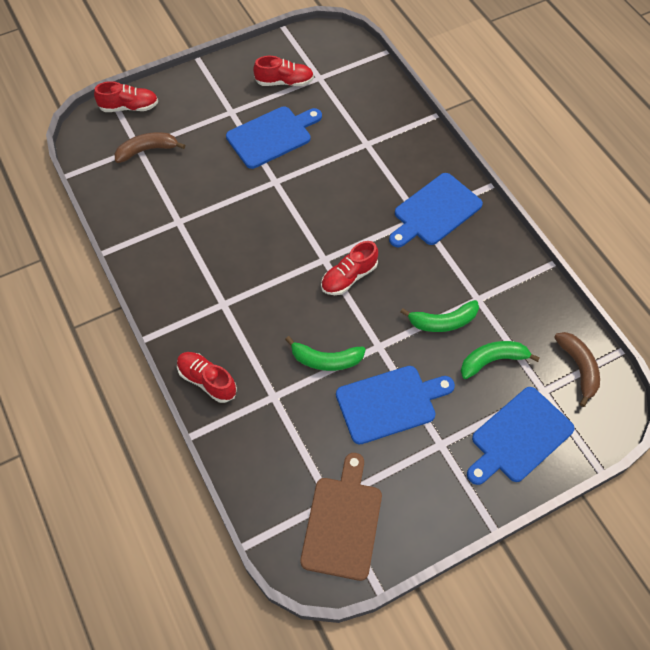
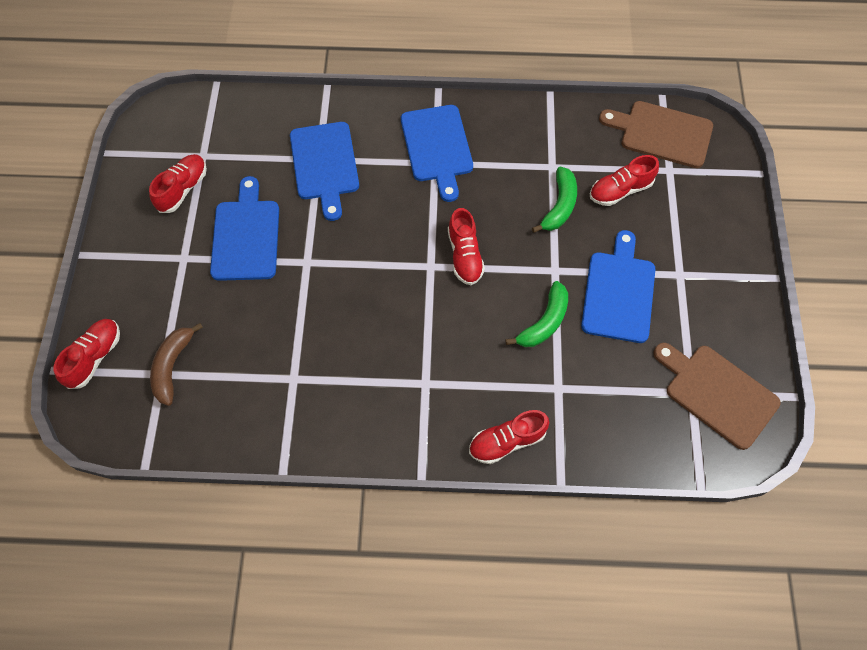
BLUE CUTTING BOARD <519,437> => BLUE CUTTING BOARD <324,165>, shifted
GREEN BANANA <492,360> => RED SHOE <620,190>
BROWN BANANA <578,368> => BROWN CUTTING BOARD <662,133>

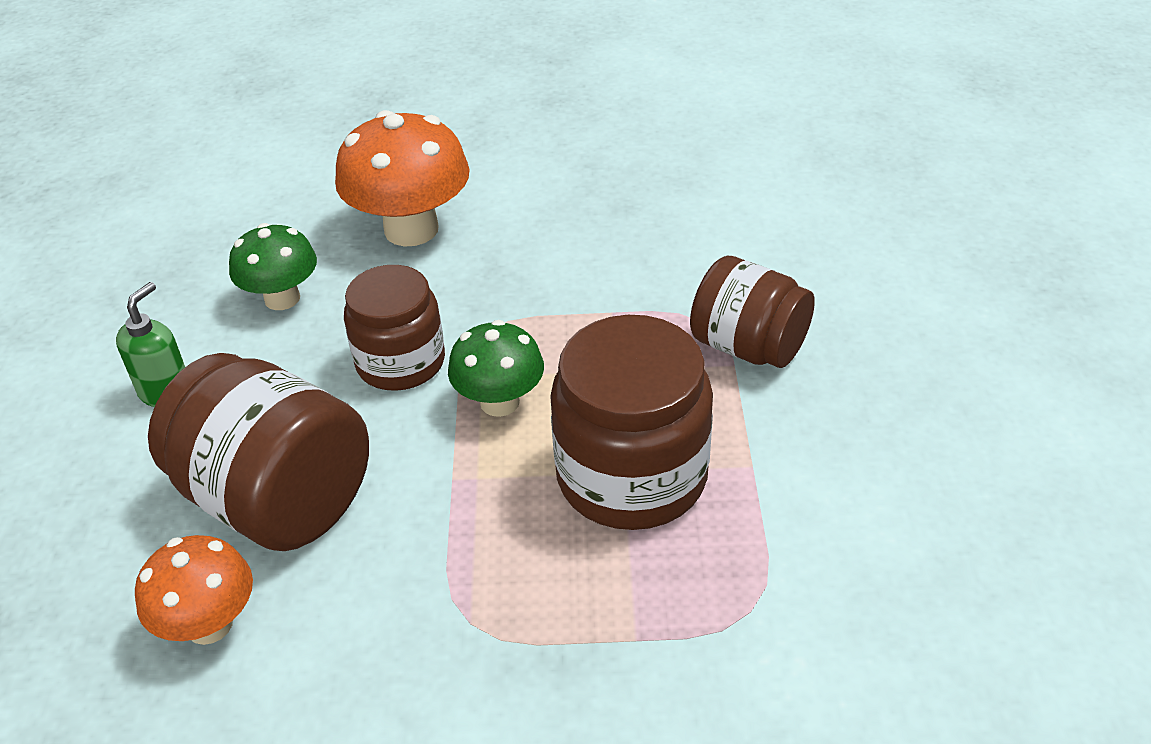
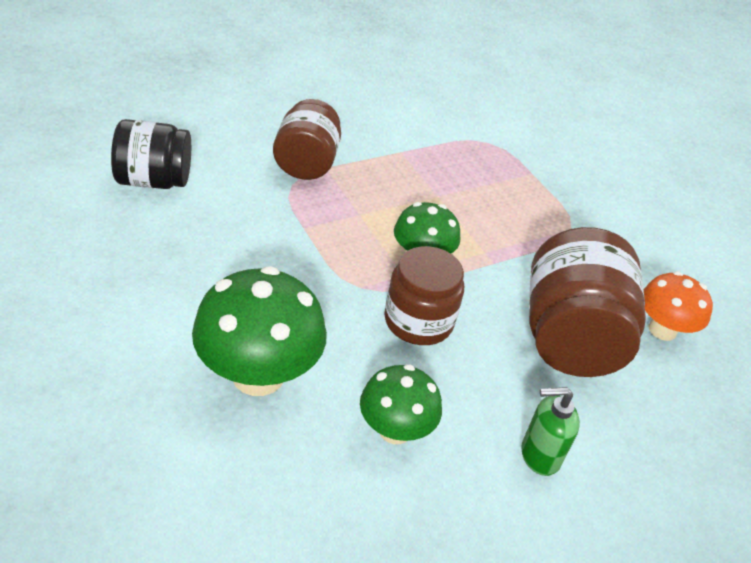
BROWN JAR <631,476> => nothing
nothing => BLACK JAR <153,180>
ORANGE MUSHROOM <411,229> => GREEN MUSHROOM <258,375>

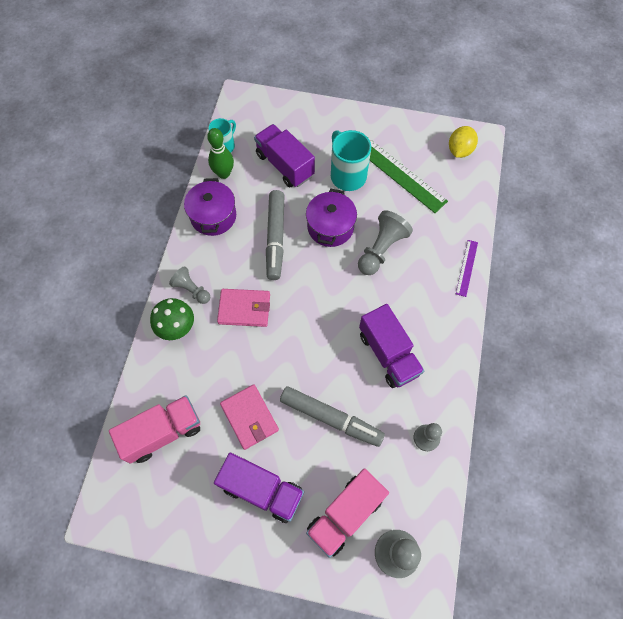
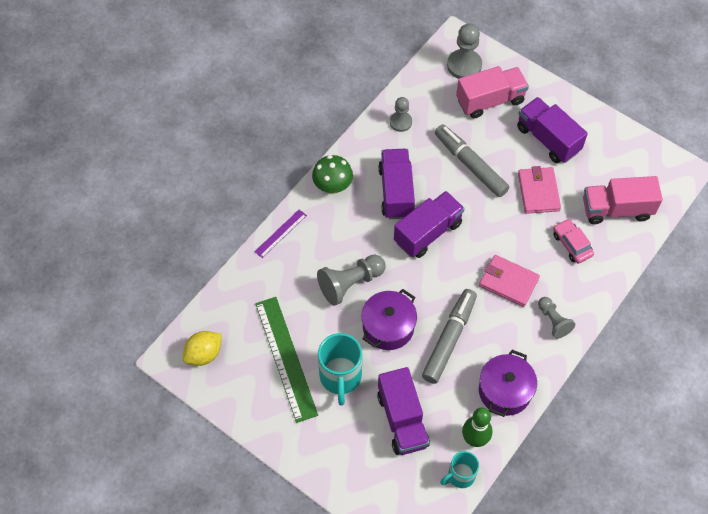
nothing => PURPLE TRUCK <428,232>
nothing => PINK CAR <571,244>
GREEN MUSHROOM <177,328> => GREEN MUSHROOM <332,187>, shifted

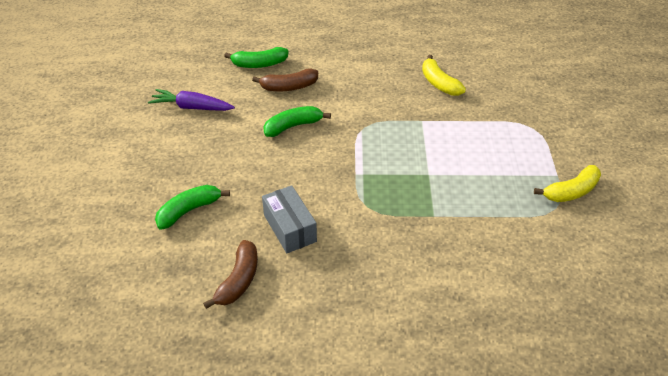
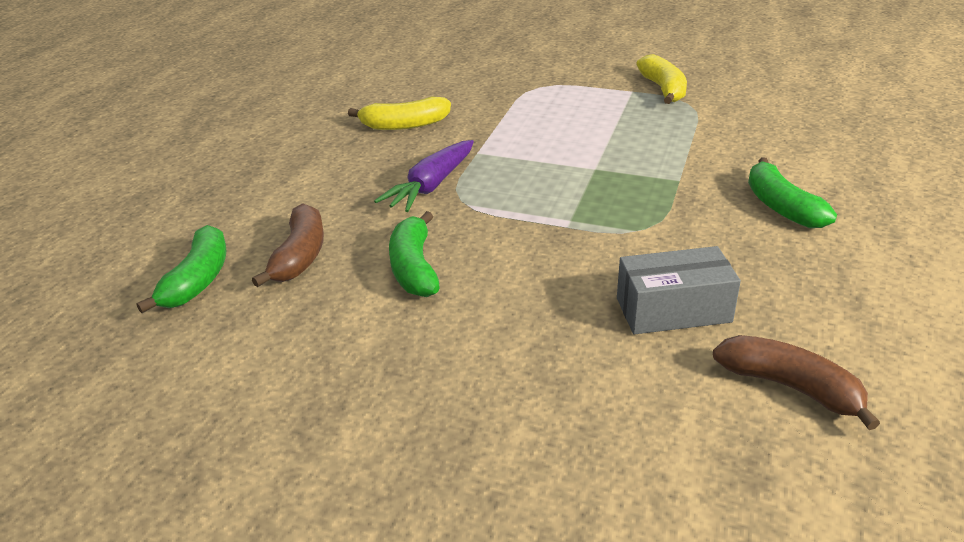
PURPLE CARROT <192,107> => PURPLE CARROT <431,186>, shifted
GREEN BANANA <189,210> => GREEN BANANA <781,206>, shifted

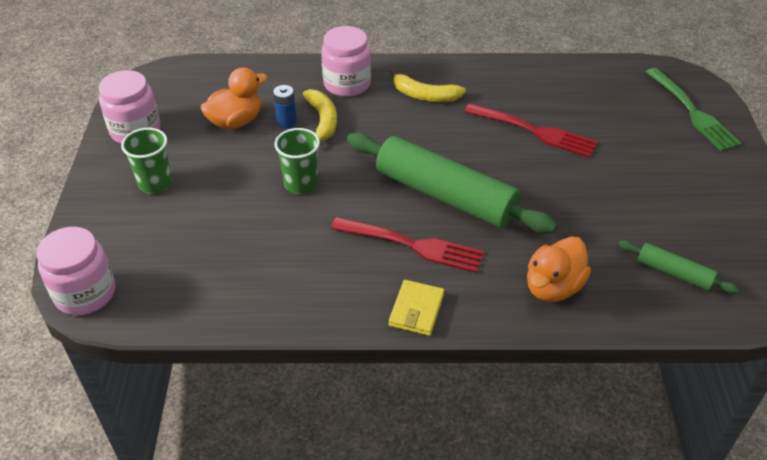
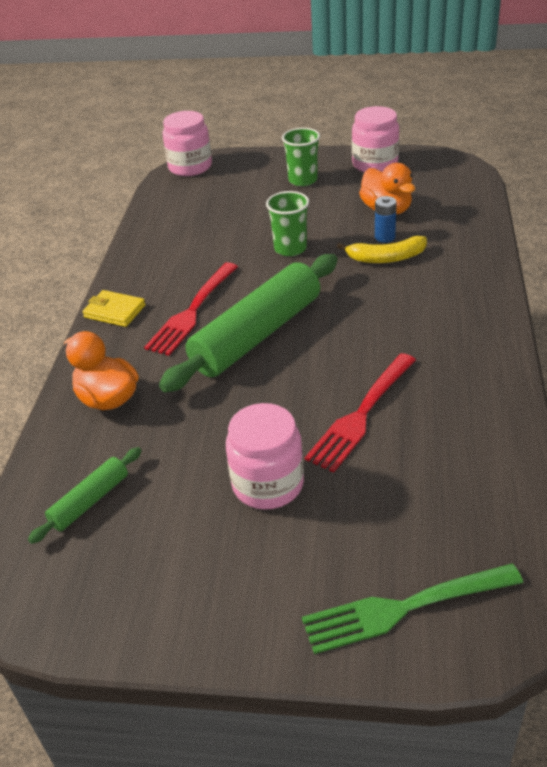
YELLOW BANANA <425,95> => nothing
PINK JAR <347,84> => PINK JAR <268,484>, shifted

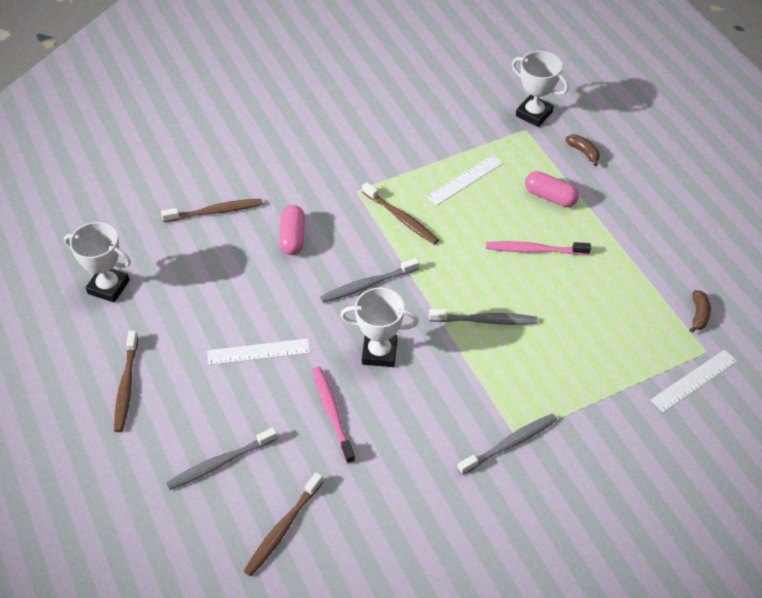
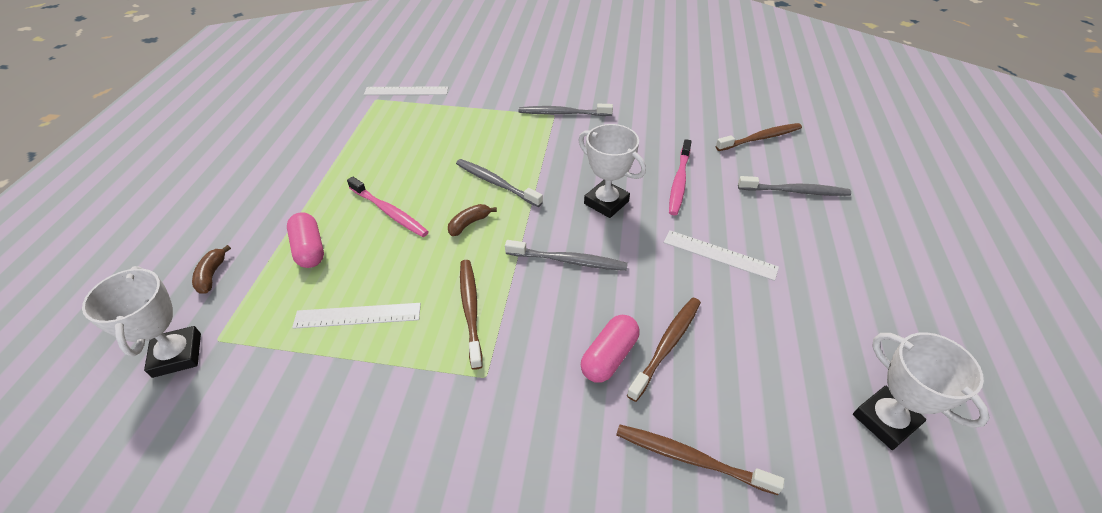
BROWN TOOTHBRUSH <126,386> => BROWN TOOTHBRUSH <667,345>, shifted
BROWN BANANA <698,315> => BROWN BANANA <469,223>, shifted

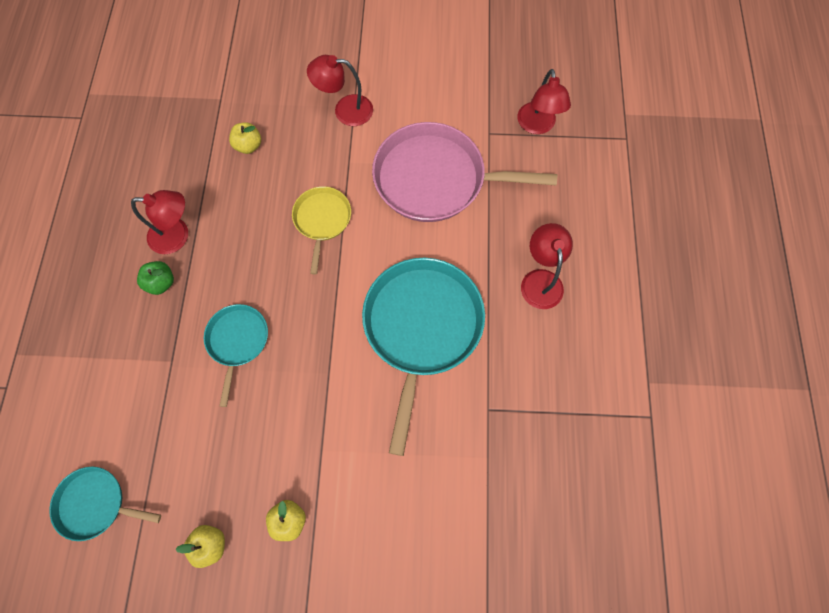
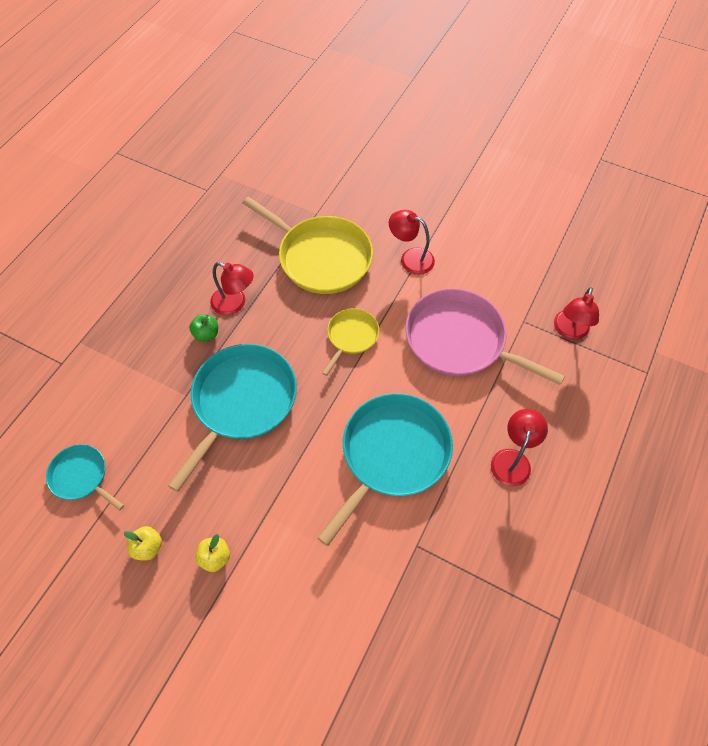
YELLOW APPLE <249,146> => YELLOW PAN <321,257>
TURQUOISE PAN <238,341> => TURQUOISE PAN <242,402>, x1.91

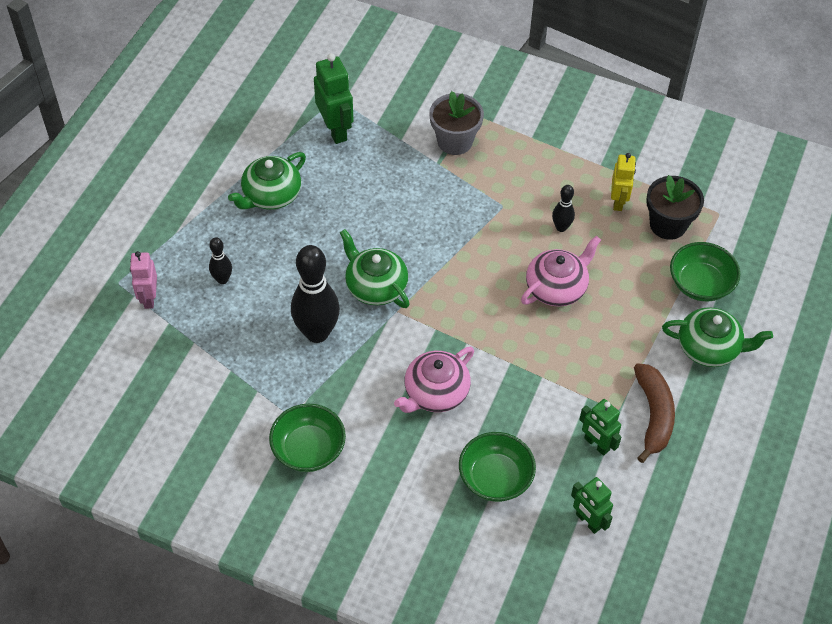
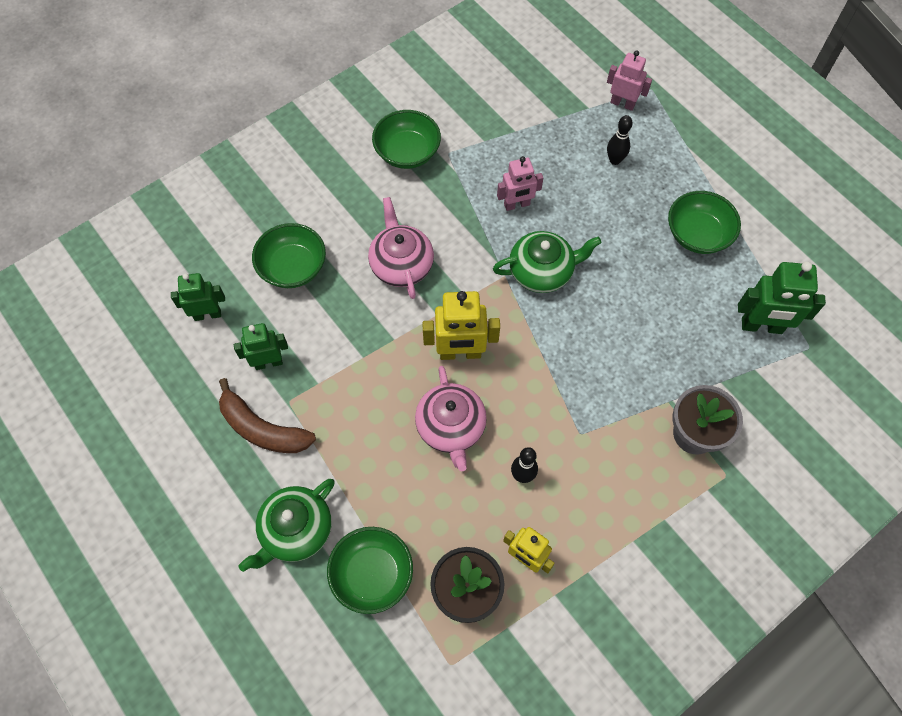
nothing => YELLOW ROBOT <460,353>
GREEN TEAPOT <271,195> => GREEN BOWL <697,234>
BLACK BOWLING PIN <317,333> => PINK ROBOT <517,205>

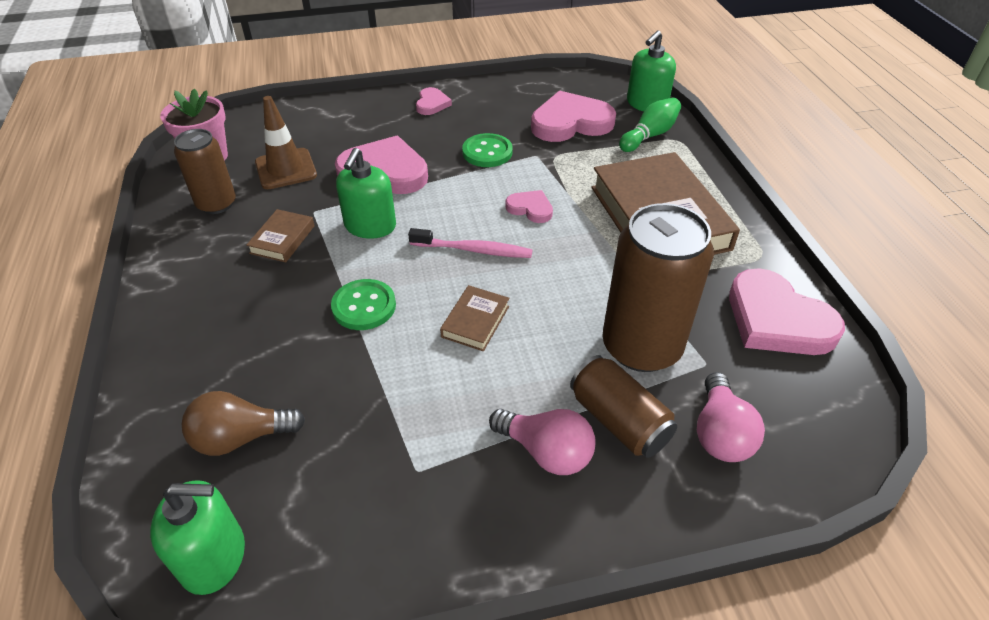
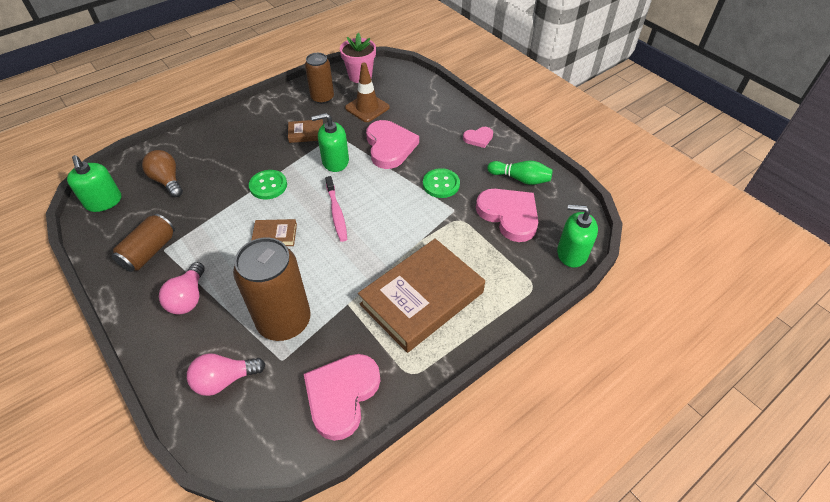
PINK HEART <530,208> => nothing
BROWN CAN <619,421> => BROWN CAN <149,252>, shifted
GREEN BOWLING PIN <649,135> => GREEN BOWLING PIN <520,179>, shifted

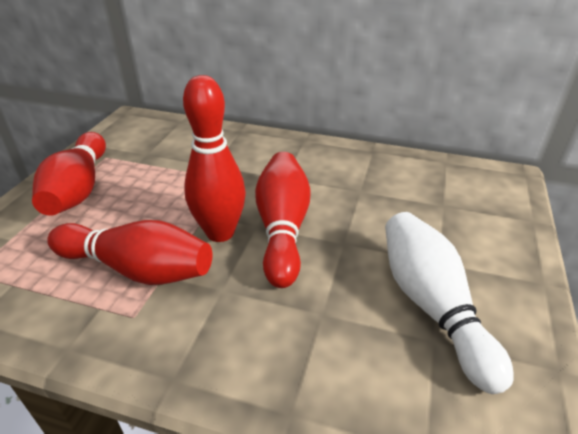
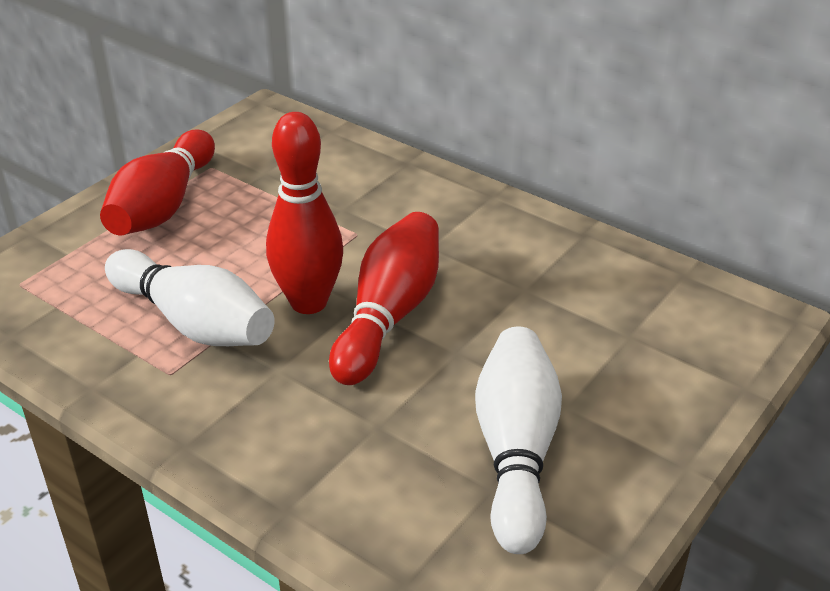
RED BOWLING PIN <137,269> => WHITE BOWLING PIN <194,323>

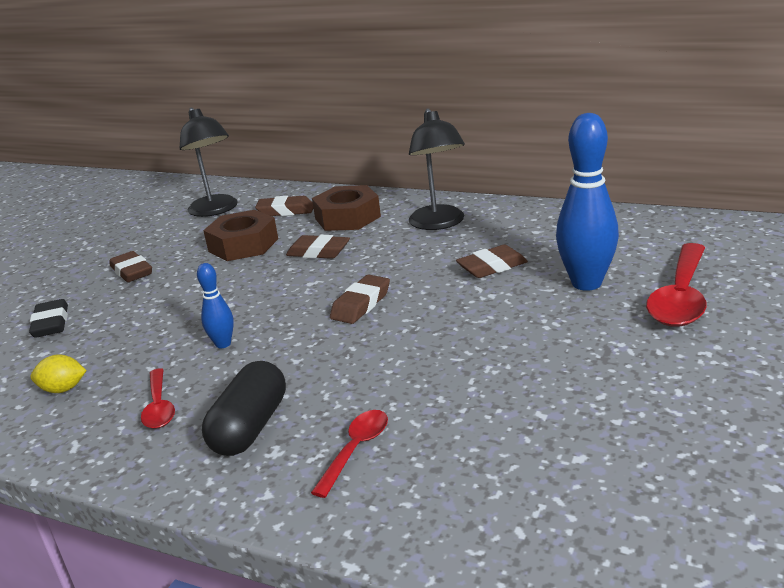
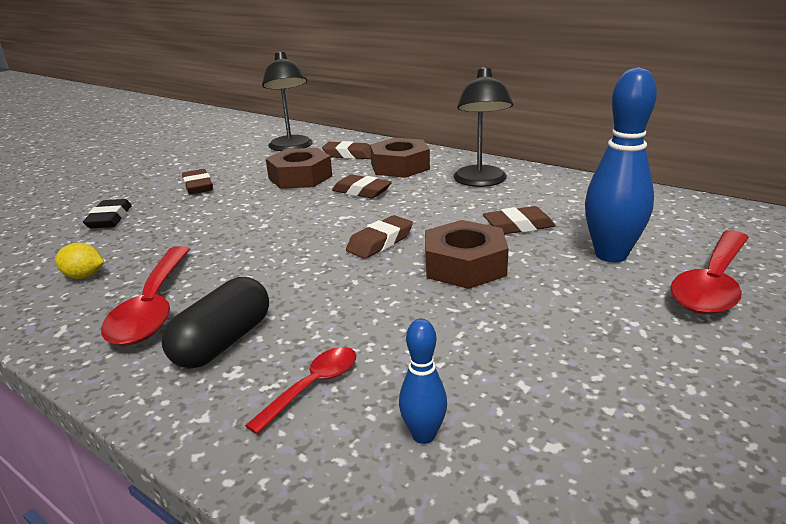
nothing => BROWN NUT <465,265>
BLUE BOWLING PIN <223,344> => BLUE BOWLING PIN <423,435>, shifted
RED SPOON <159,407> => RED SPOON <153,307>, x1.80

